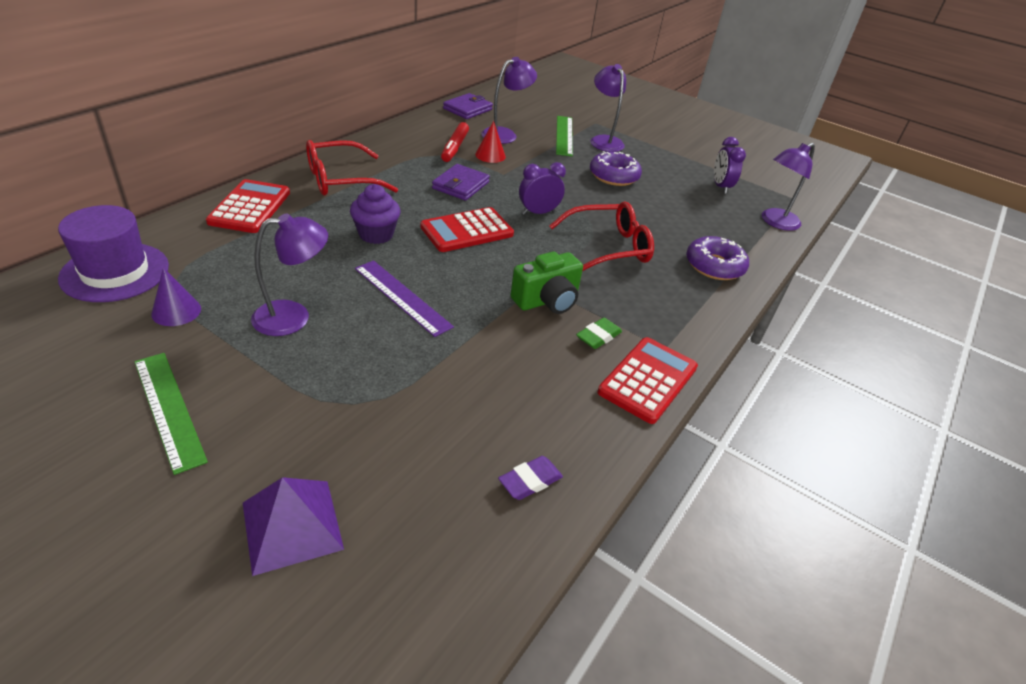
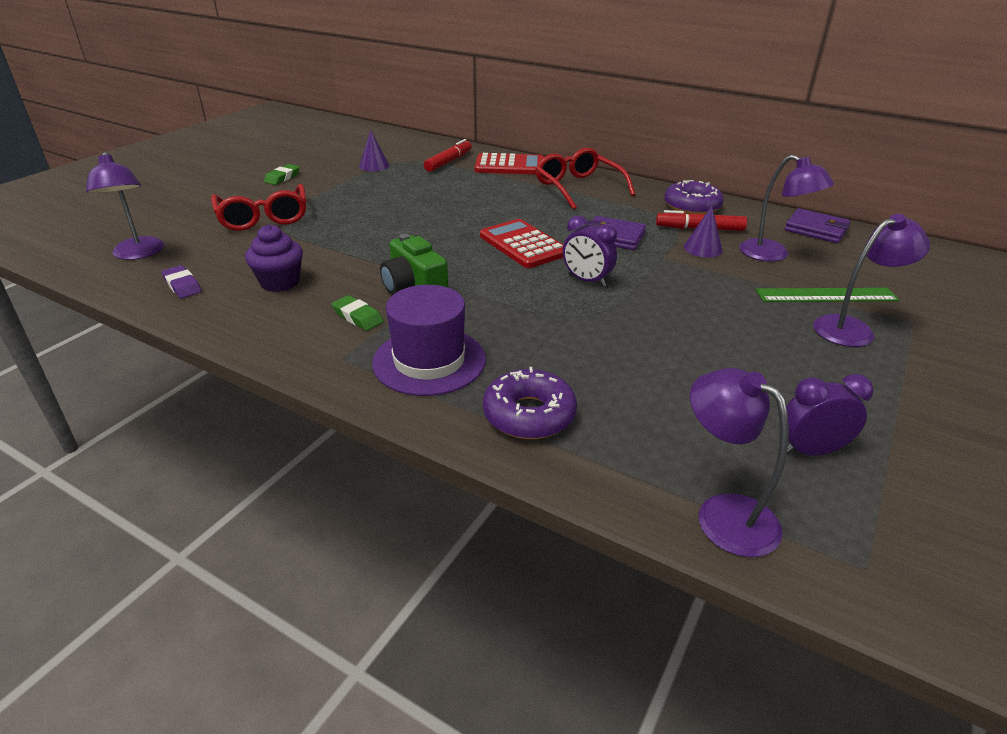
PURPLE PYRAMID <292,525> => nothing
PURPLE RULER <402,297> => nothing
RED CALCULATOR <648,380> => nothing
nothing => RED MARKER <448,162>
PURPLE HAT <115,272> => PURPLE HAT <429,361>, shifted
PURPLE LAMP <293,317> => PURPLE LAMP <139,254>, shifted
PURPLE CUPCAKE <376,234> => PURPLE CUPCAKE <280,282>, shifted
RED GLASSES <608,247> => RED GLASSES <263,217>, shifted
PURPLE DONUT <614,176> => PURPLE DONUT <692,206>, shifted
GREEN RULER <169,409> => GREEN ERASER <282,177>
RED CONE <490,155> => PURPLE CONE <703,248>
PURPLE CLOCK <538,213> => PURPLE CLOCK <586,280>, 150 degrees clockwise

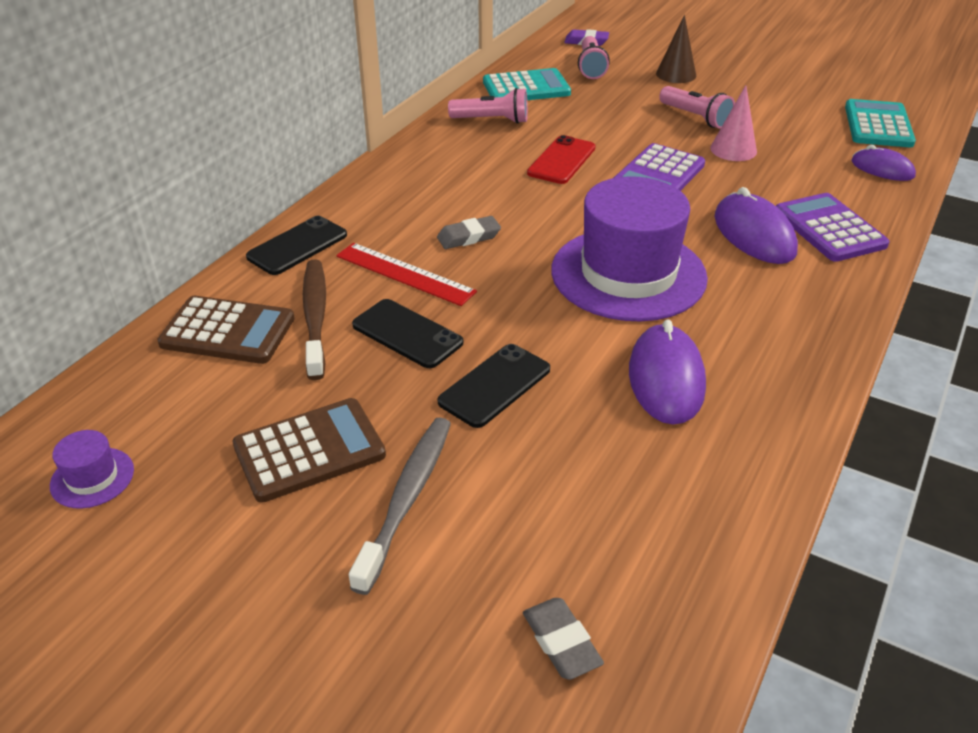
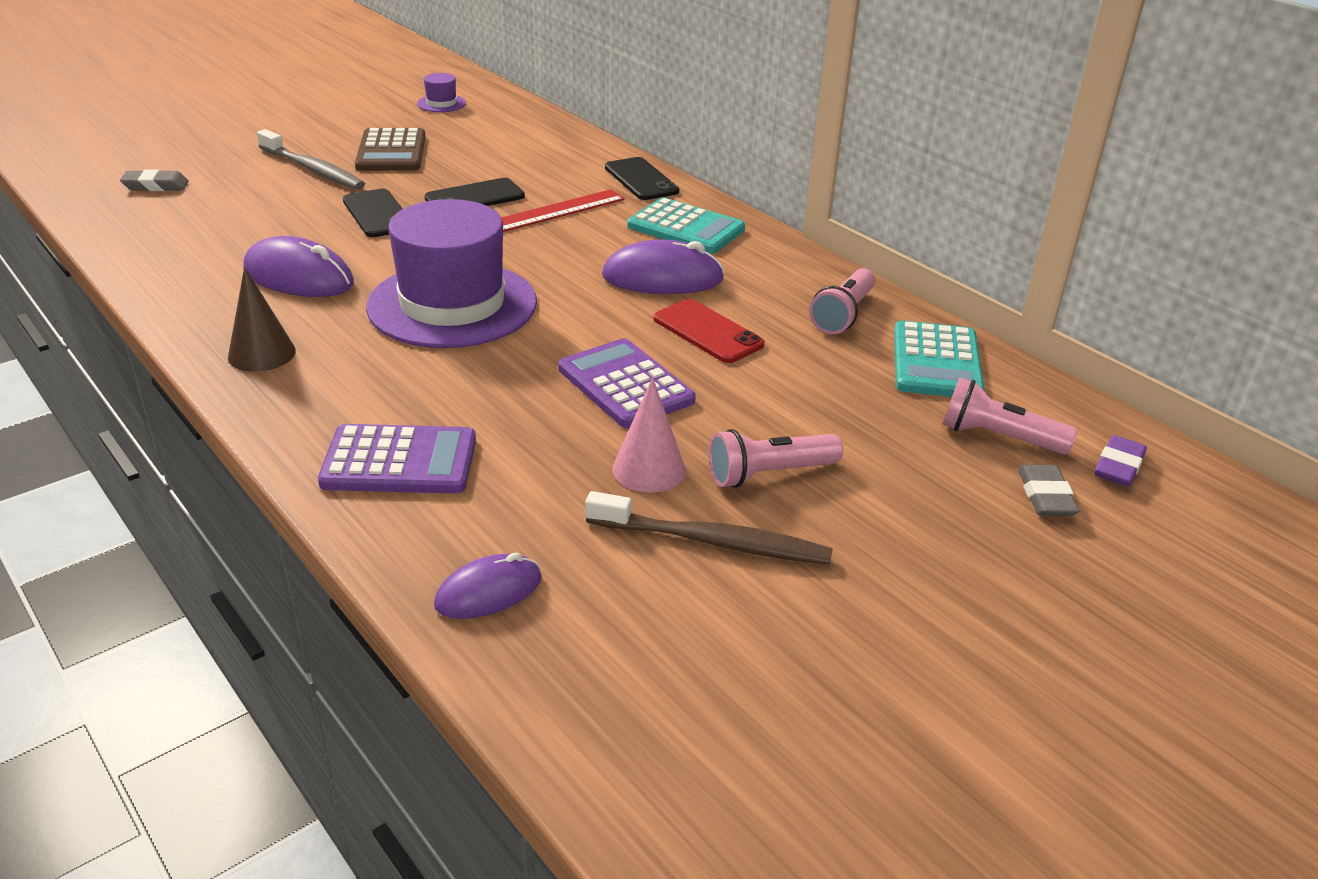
BROWN CALCULATOR <228,331> => nothing
BROWN TOOTHBRUSH <315,317> => BROWN TOOTHBRUSH <713,541>, shifted
GREY ERASER <468,237> => GREY ERASER <1045,496>, shifted
BROWN CONE <676,74> => BROWN CONE <261,354>, shifted
PURPLE MOUSE <754,235> => PURPLE MOUSE <662,278>, shifted
TURQUOISE CALCULATOR <878,125> => TURQUOISE CALCULATOR <686,228>, shifted

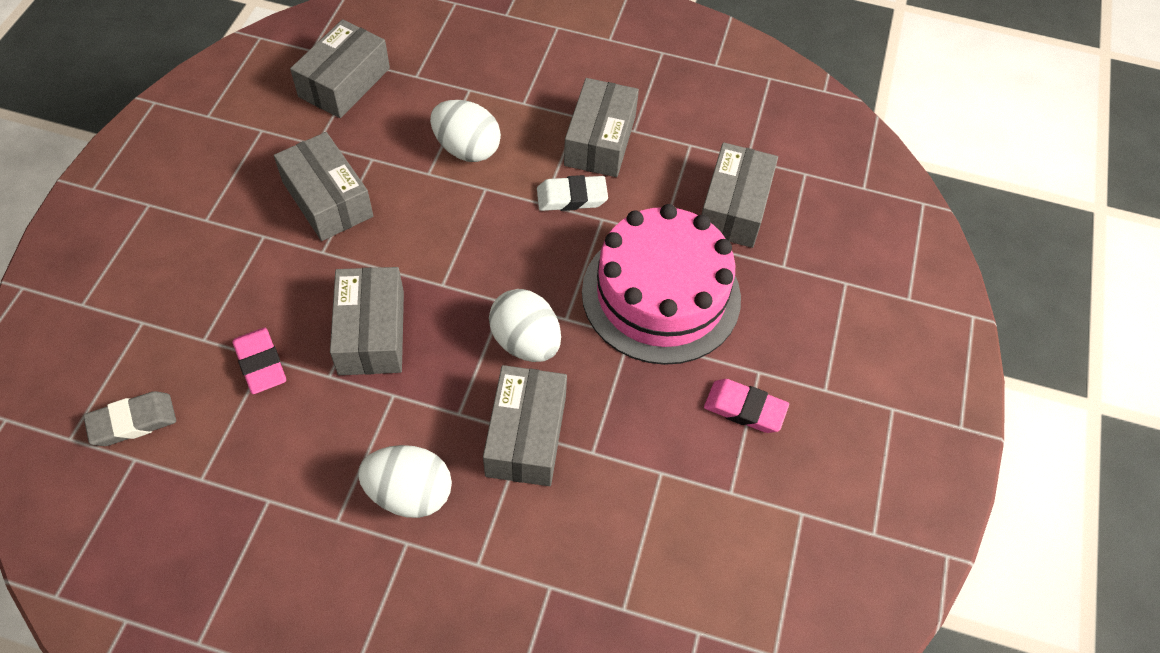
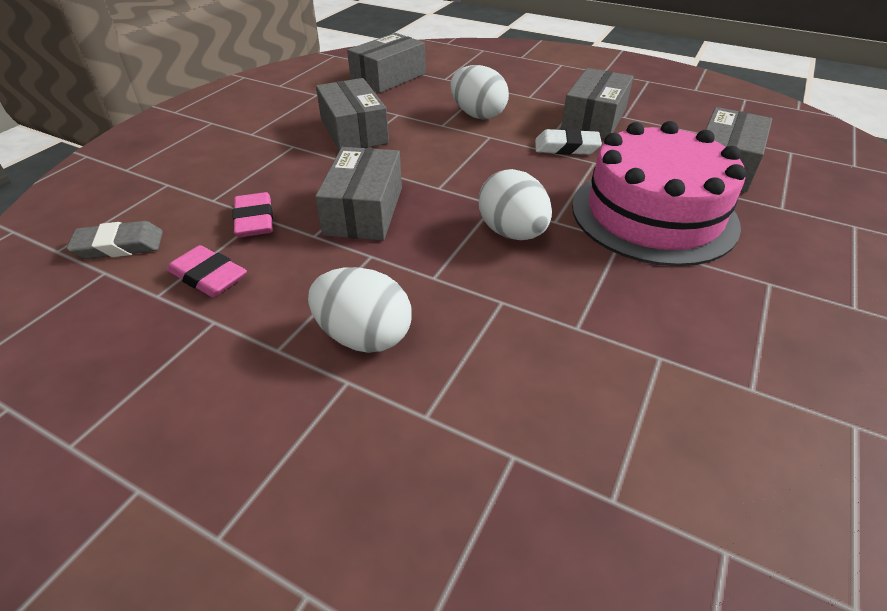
GREY BOX <526,435> => nothing
PINK ERASER <744,409> => PINK ERASER <208,276>, shifted

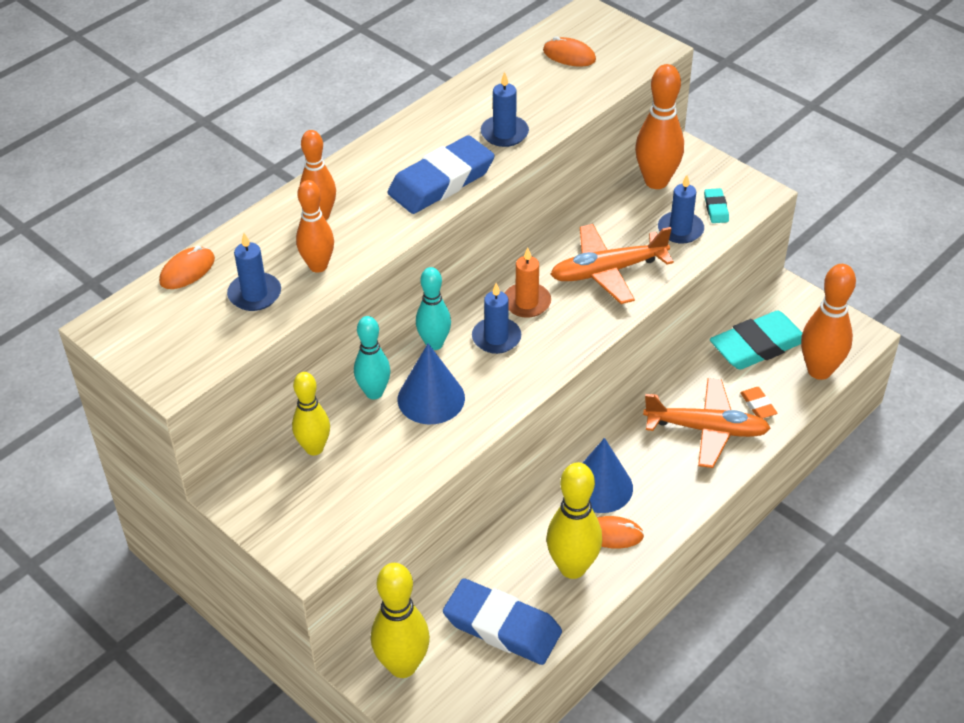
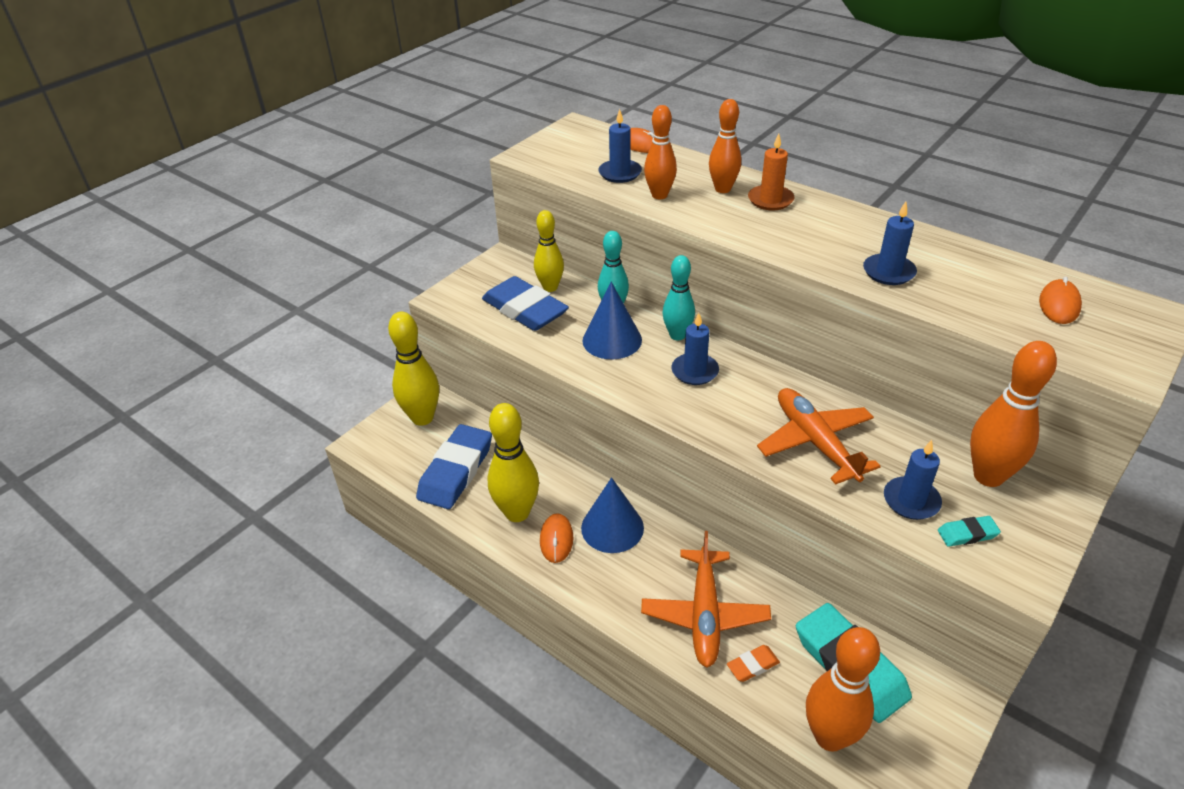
BLUE ERASER <441,181> => BLUE ERASER <525,309>, shifted
ORANGE CANDLE <527,302> => ORANGE CANDLE <770,200>, shifted

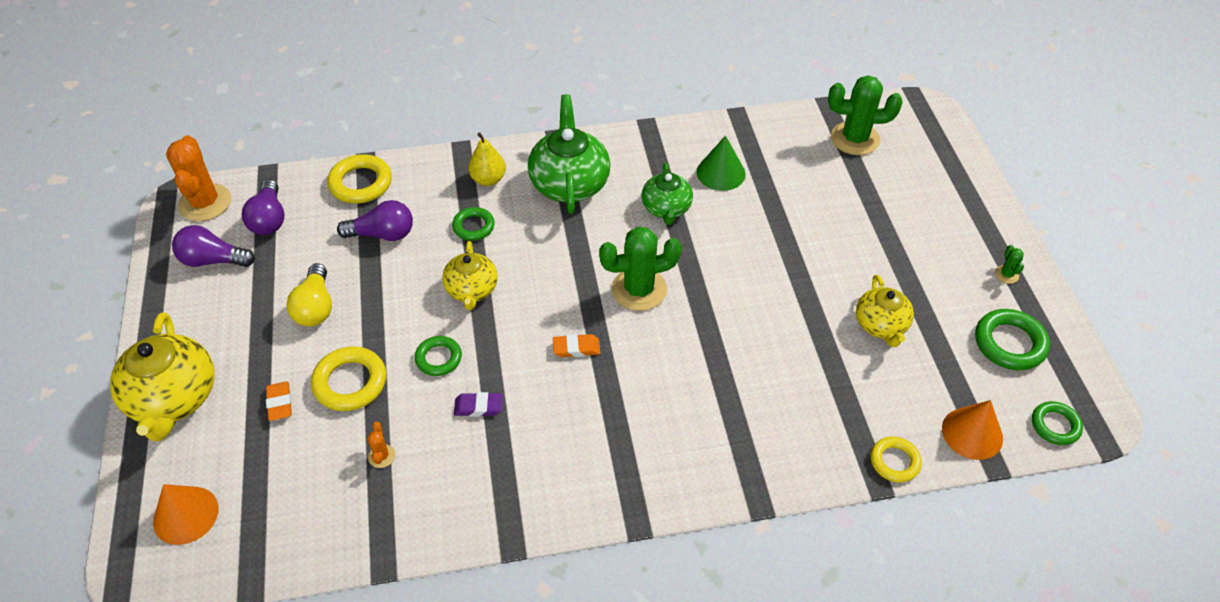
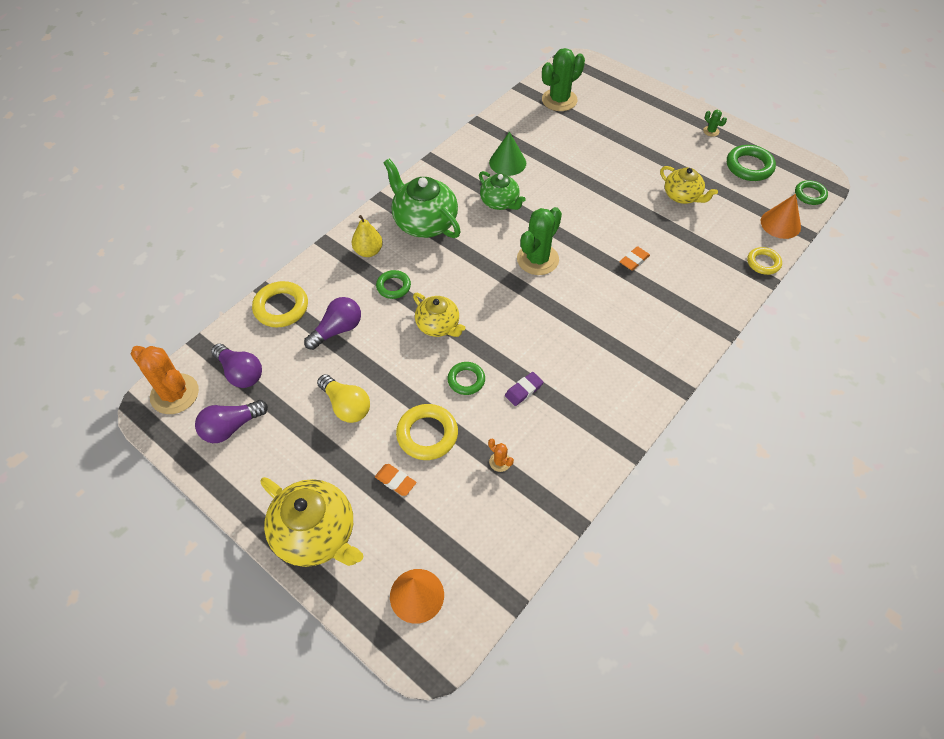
ORANGE ERASER <576,348> => ORANGE ERASER <634,260>, shifted

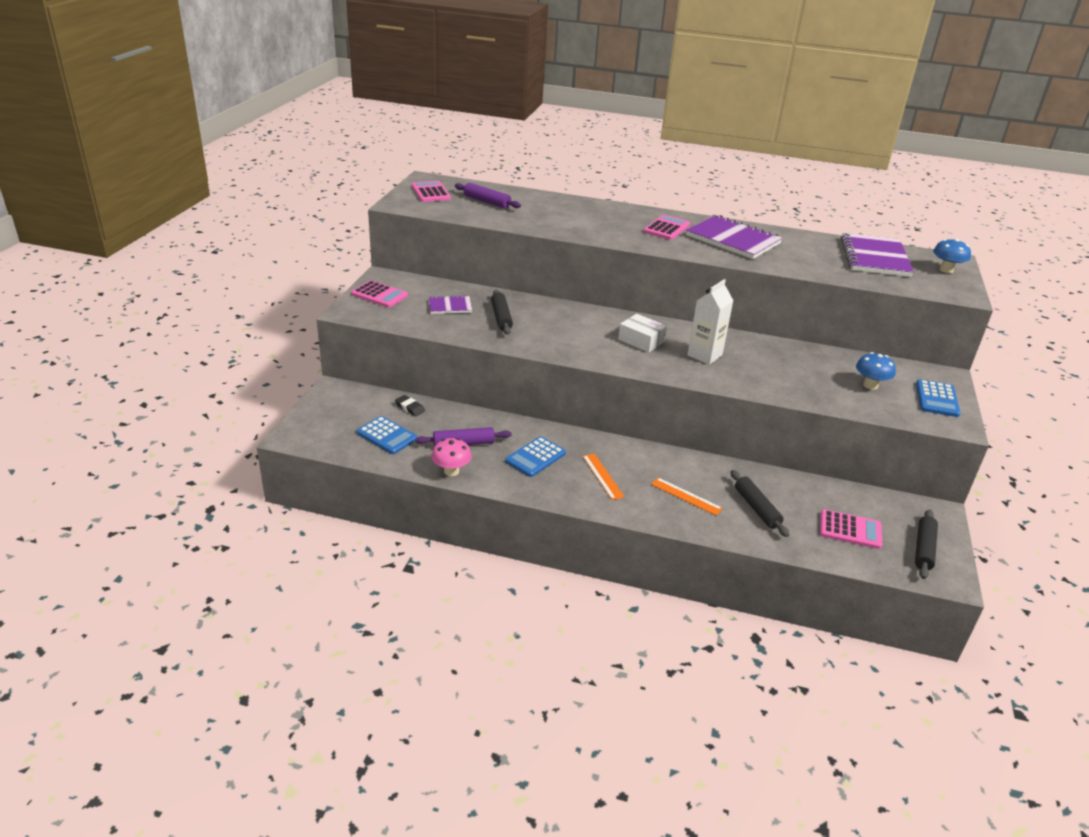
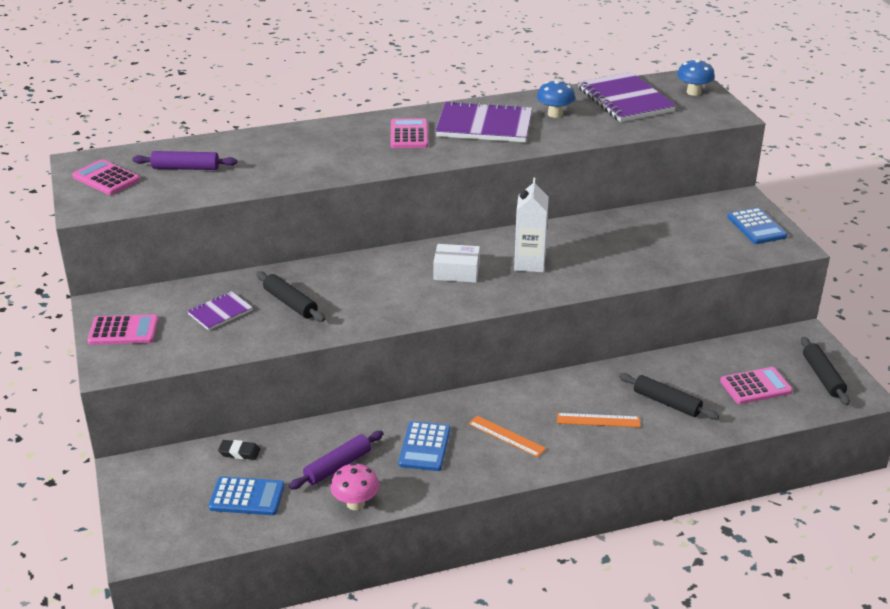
BLUE MUSHROOM <870,385> => BLUE MUSHROOM <555,114>, shifted

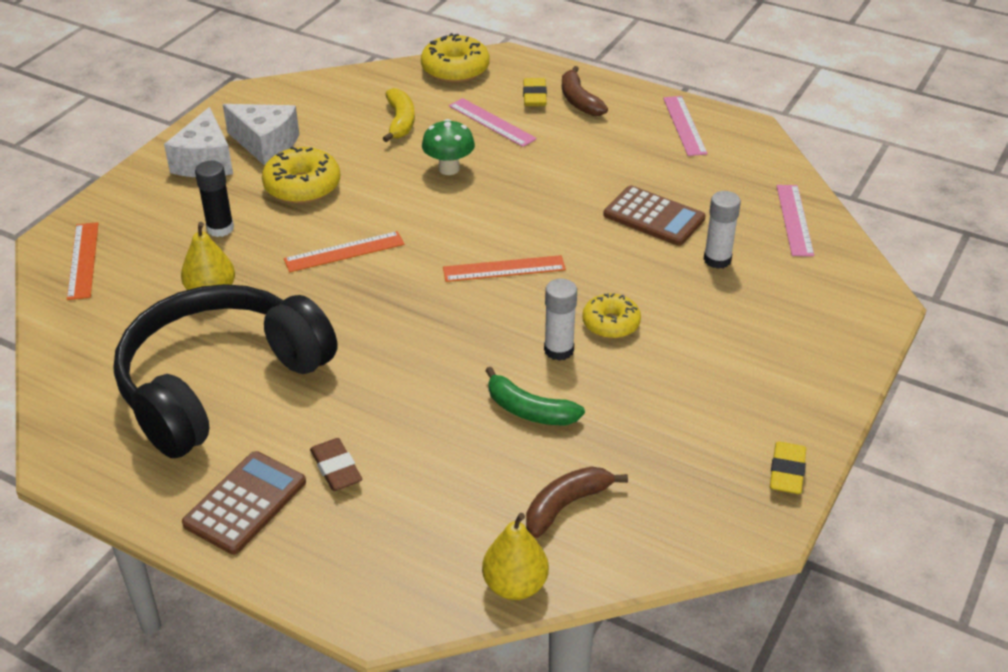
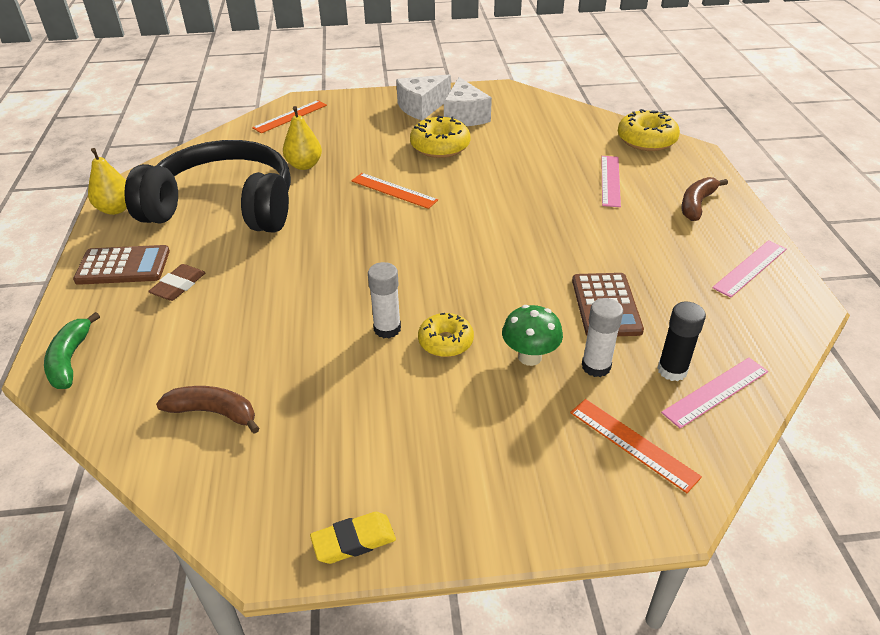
YELLOW BANANA <400,122> => nothing
YELLOW ERASER <534,96> => nothing
BLACK GLUE STICK <220,228> => BLACK GLUE STICK <672,370>, shifted
GREEN MUSHROOM <449,169> => GREEN MUSHROOM <530,357>, shifted
ORANGE RULER <504,269> => ORANGE RULER <633,444>, shifted
YELLOW PEAR <515,585> => YELLOW PEAR <116,209>, shifted
GREEN BANANA <529,410> => GREEN BANANA <70,359>, shifted

